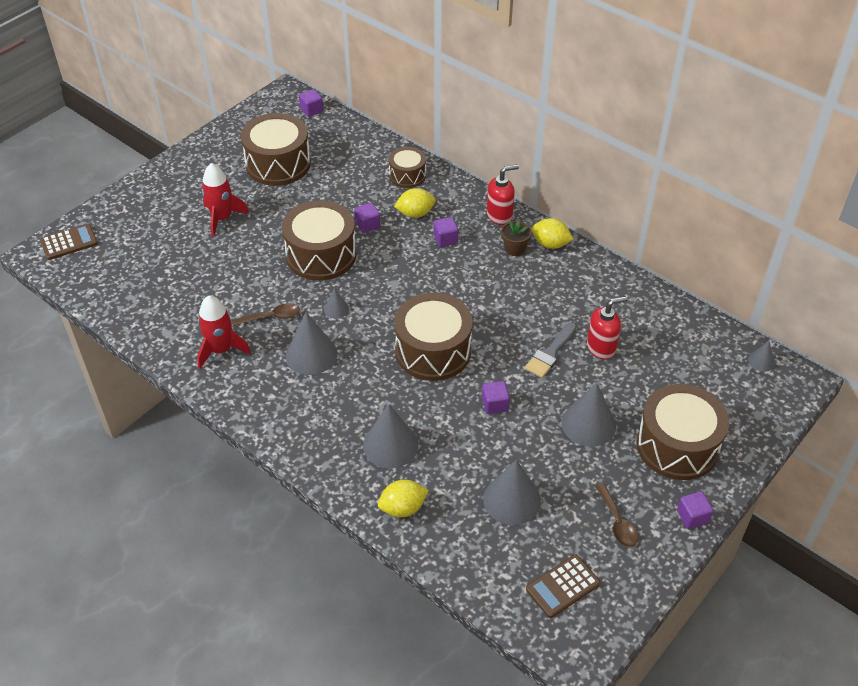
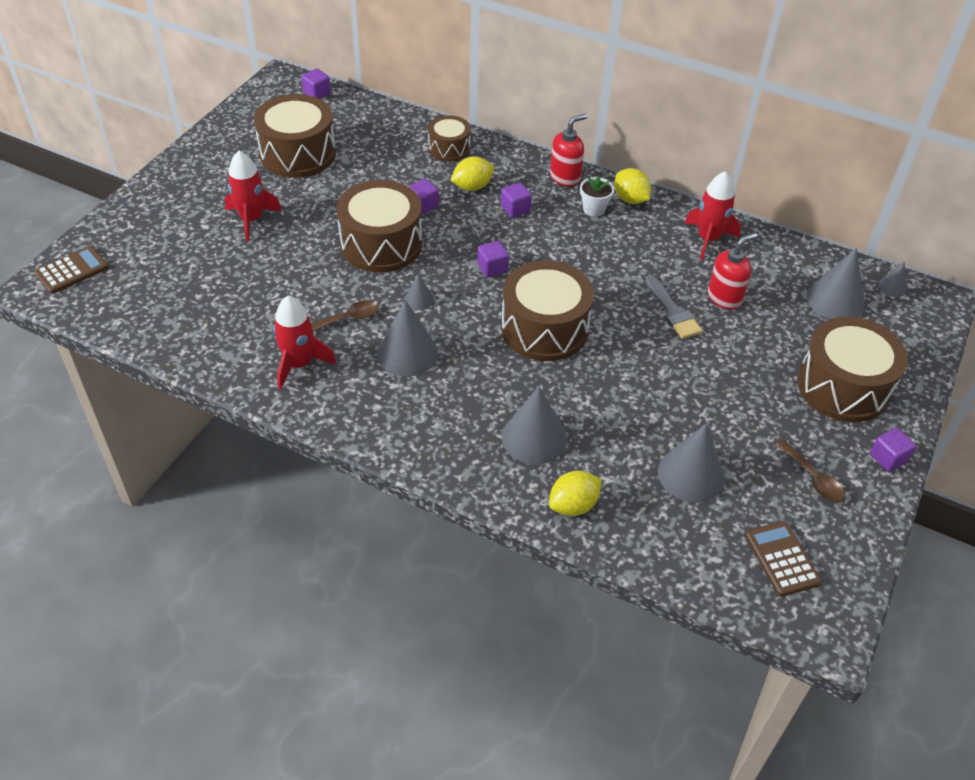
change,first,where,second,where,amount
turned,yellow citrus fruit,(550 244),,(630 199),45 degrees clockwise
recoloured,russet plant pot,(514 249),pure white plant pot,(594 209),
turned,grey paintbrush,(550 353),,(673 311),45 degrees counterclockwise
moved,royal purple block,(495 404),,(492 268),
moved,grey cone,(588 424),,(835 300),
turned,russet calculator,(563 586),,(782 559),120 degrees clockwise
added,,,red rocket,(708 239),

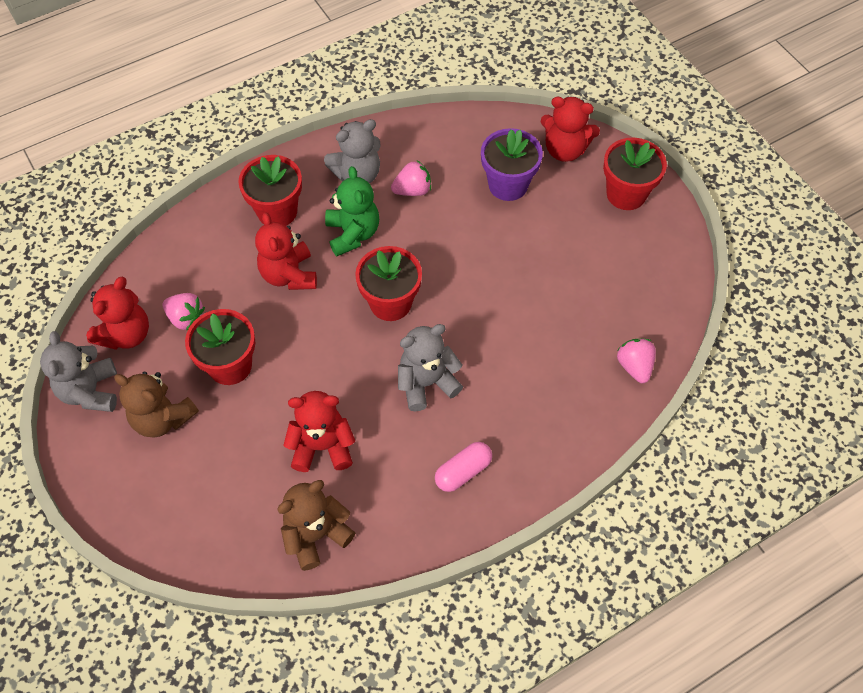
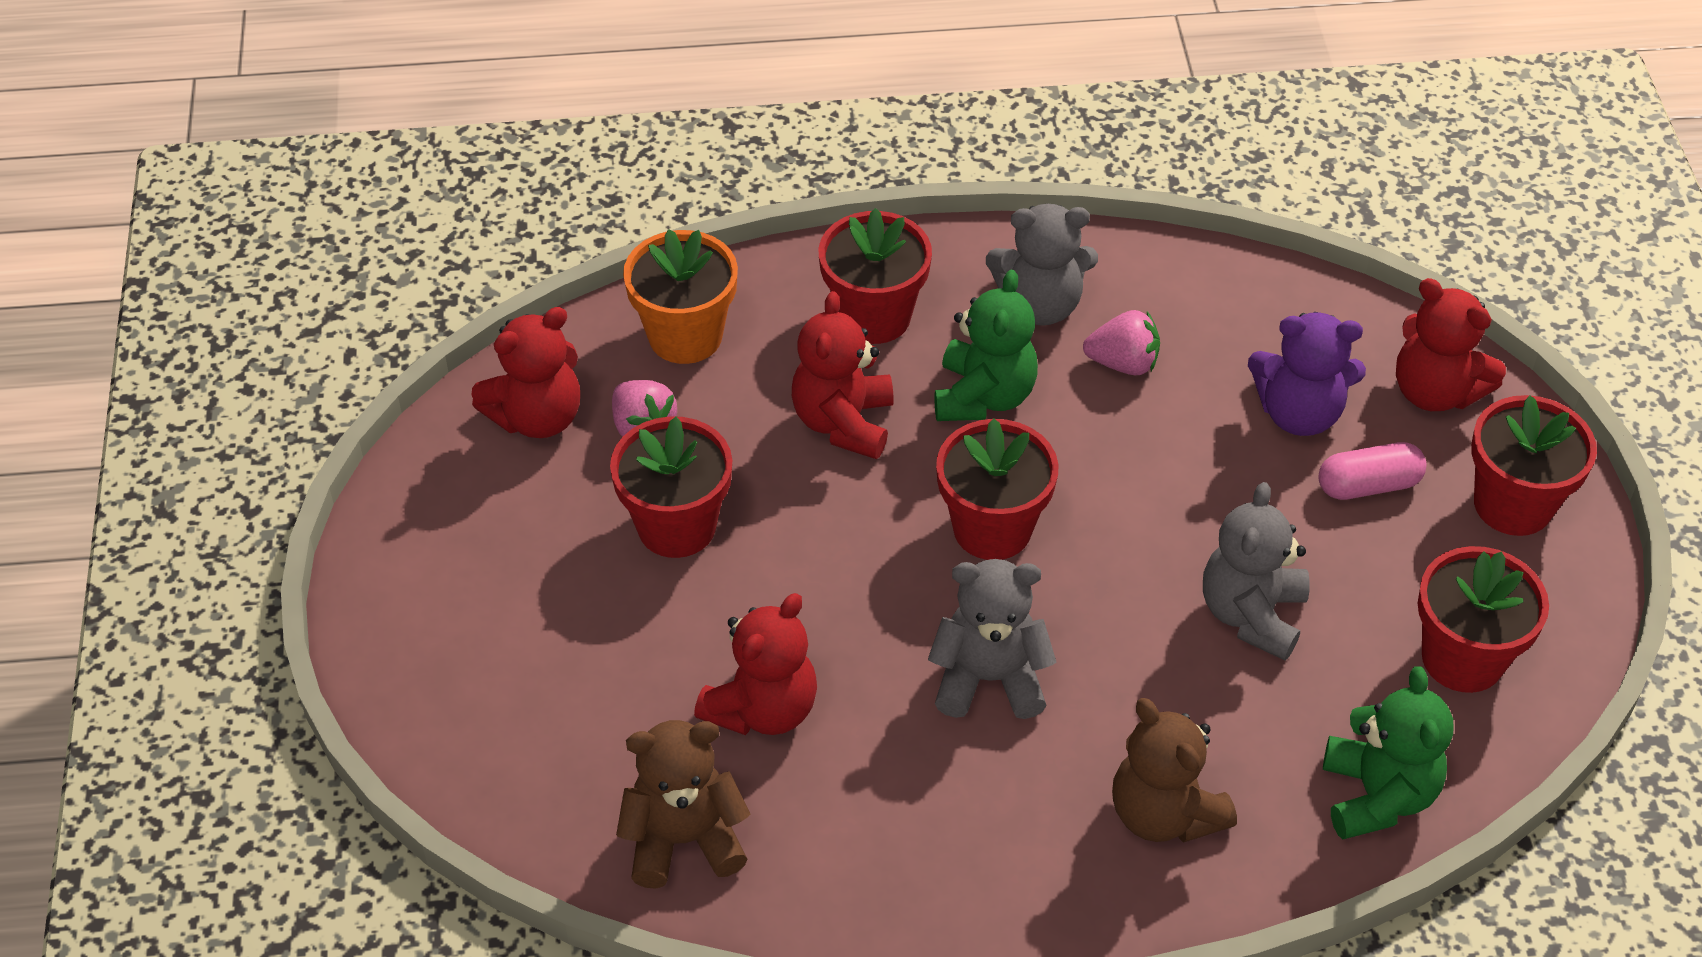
change,first,where,second,where,amount
replaced,royal purple plant pot,(508 185),royal purple teddy bear,(1299 413),
moved,grey teddy bear,(90 391),,(1251 614),
replaced,rosy berry,(634 366),leaf-green teddy bear,(1377 795),
moved,russet teddy bear,(162 418),,(1164 813),
turned,red teddy bear,(322 446),,(763 708),105 degrees clockwise
moved,rosy capsule,(463 471),,(1368 485),
added,,,orange-coloured plant pot,(685 336),
added,,,red plant pot,(1462 658),

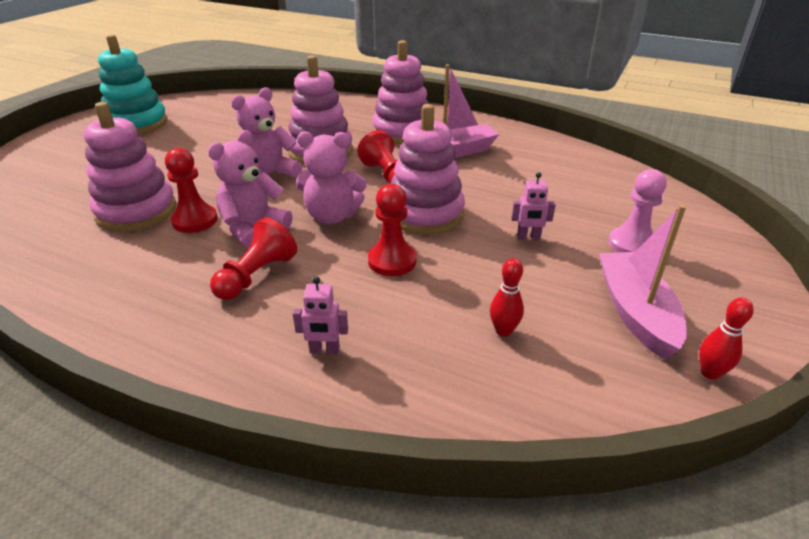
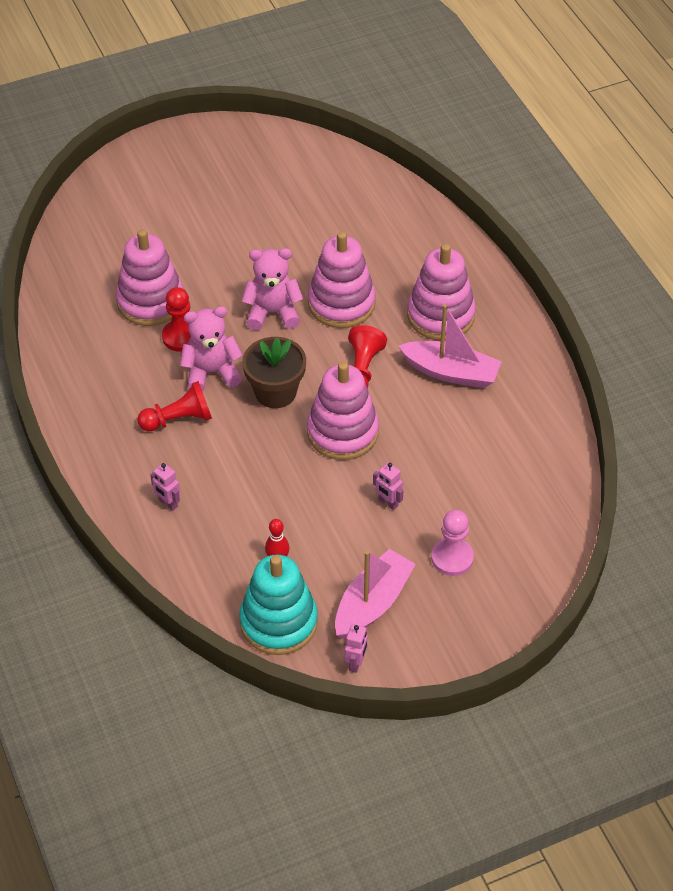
change,first,where,second,where,amount
moved,aqua stacking toy,(137 124),,(278 622),
replaced,rosy teddy bear,(332 216),russet plant pot,(275 392),
removed,red game pawn,(392 261),,,
replaced,red skittle,(710 373),rosy robot,(356 663),

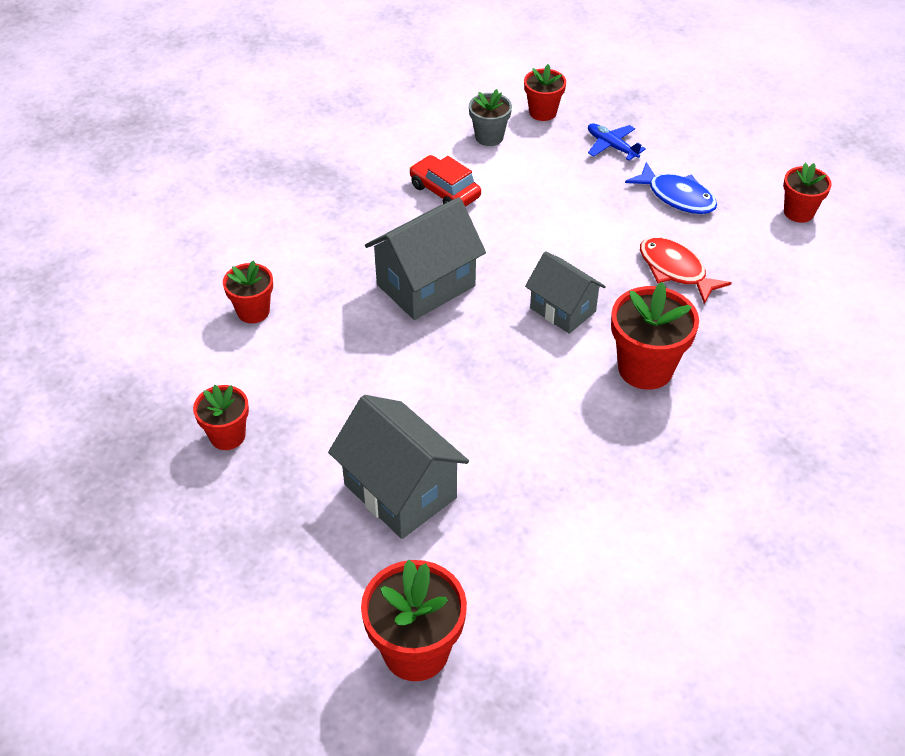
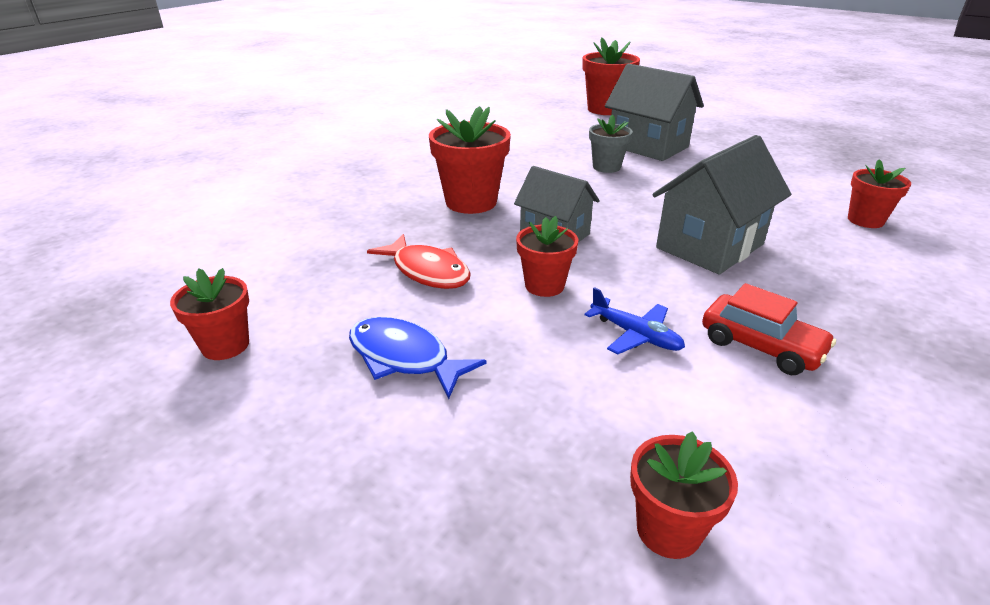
change,first,where,second,where,amount
moved,grey plant pot,(489 137),,(606 167),
moved,royal blue plane,(611 146),,(635 335),
moved,red plant pot,(227 436),,(544 285),

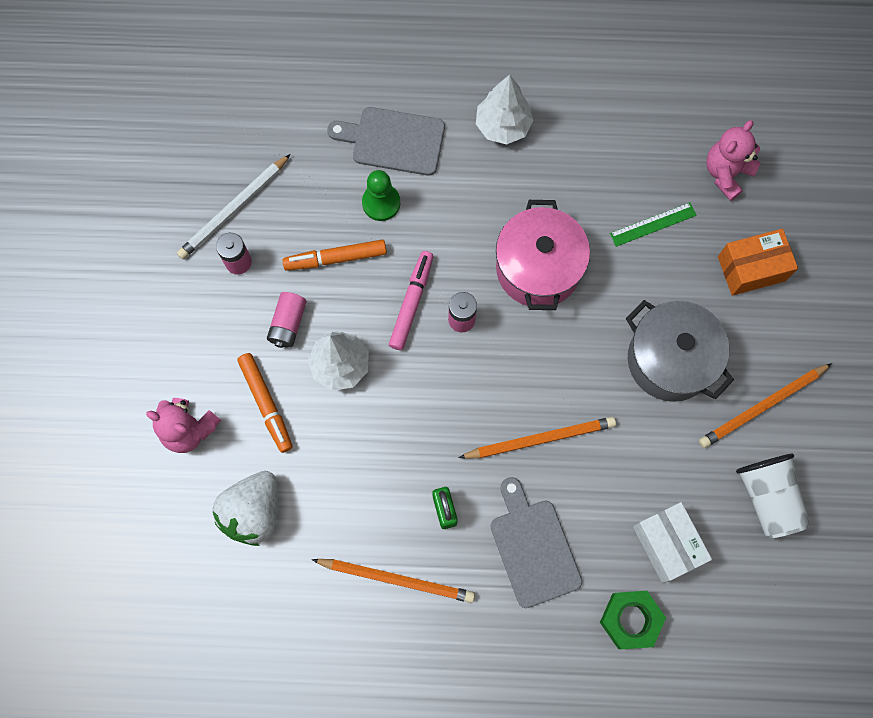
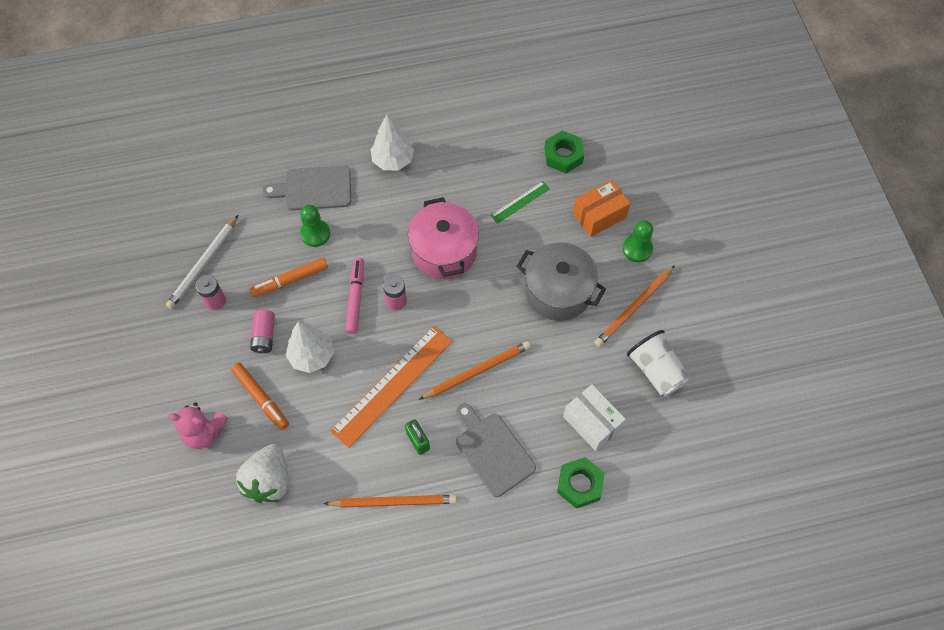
change,first,where,second,where,amount
replaced,rosy teddy bear,(726 173),leaf-green hexagon nut,(563 155),
added,,,leaf-green game pawn,(637 249),
added,,,orange-coloured ruler,(392 385),

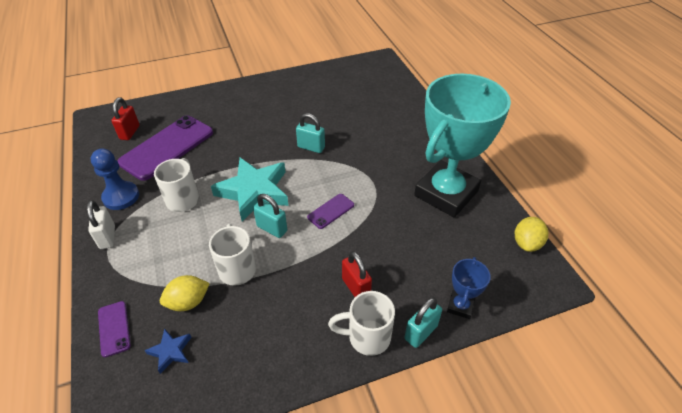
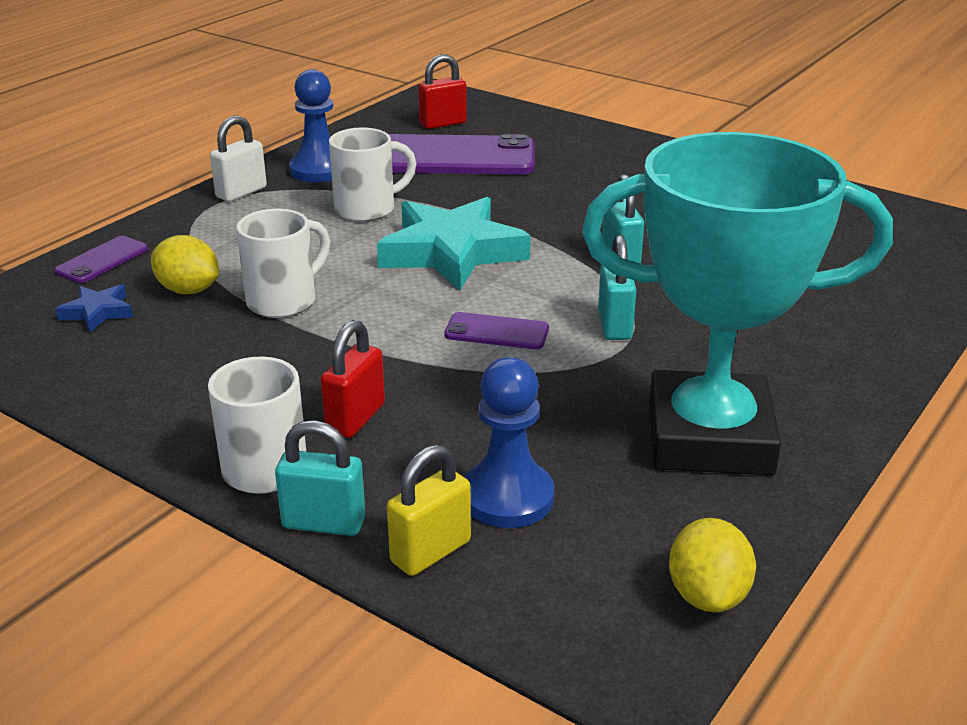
change,first,where,second,where,amount
moved,aqua small lock,(272 228),,(614 325),
turned,yellow citrus fruit,(526 243),,(707 595),75 degrees counterclockwise
replaced,royal blue prize cup,(460 306),yellow small lock,(431 552),
added,,,royal blue game pawn,(507 497),

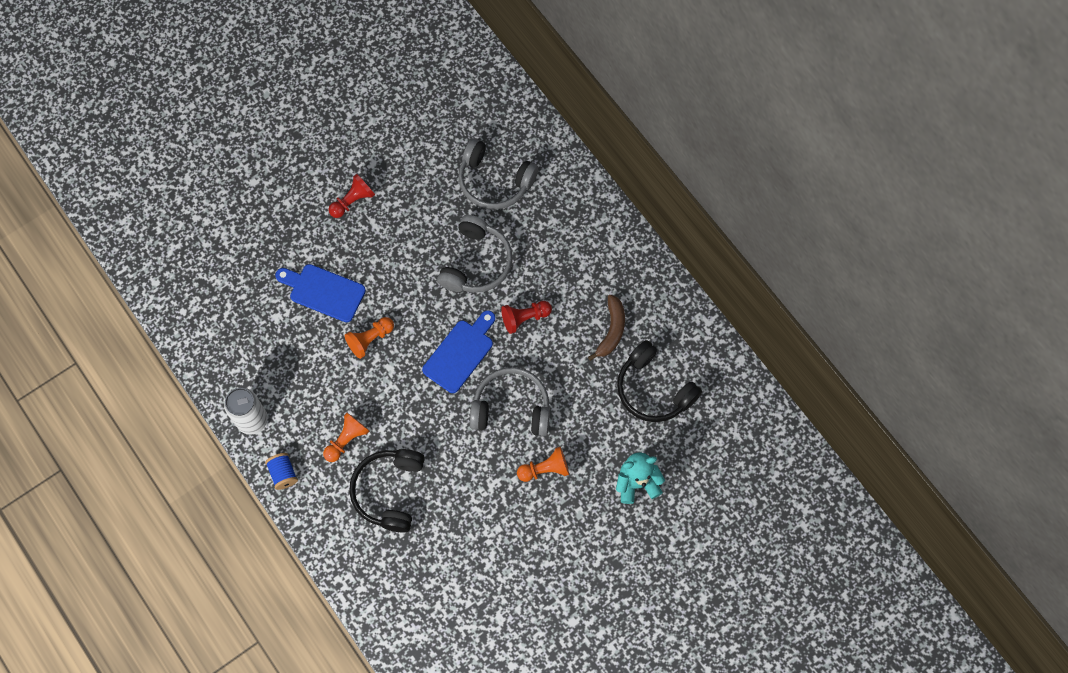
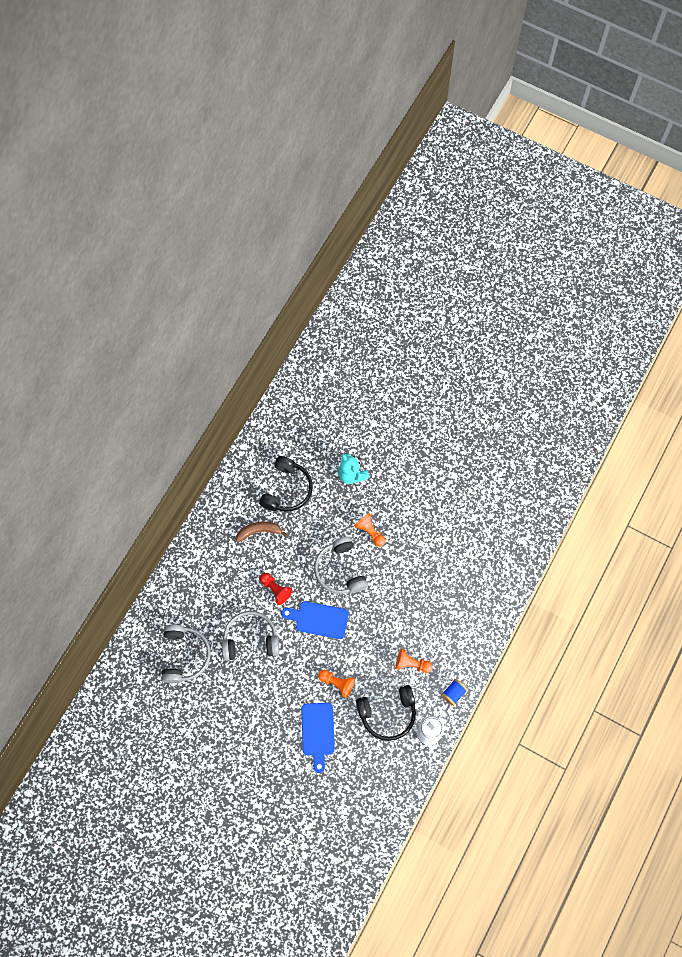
change,first,where,second,where,amount
removed,red game pawn,(352 201),,,
moved,jet-black over-ear headphones,(389 491),,(388 714),

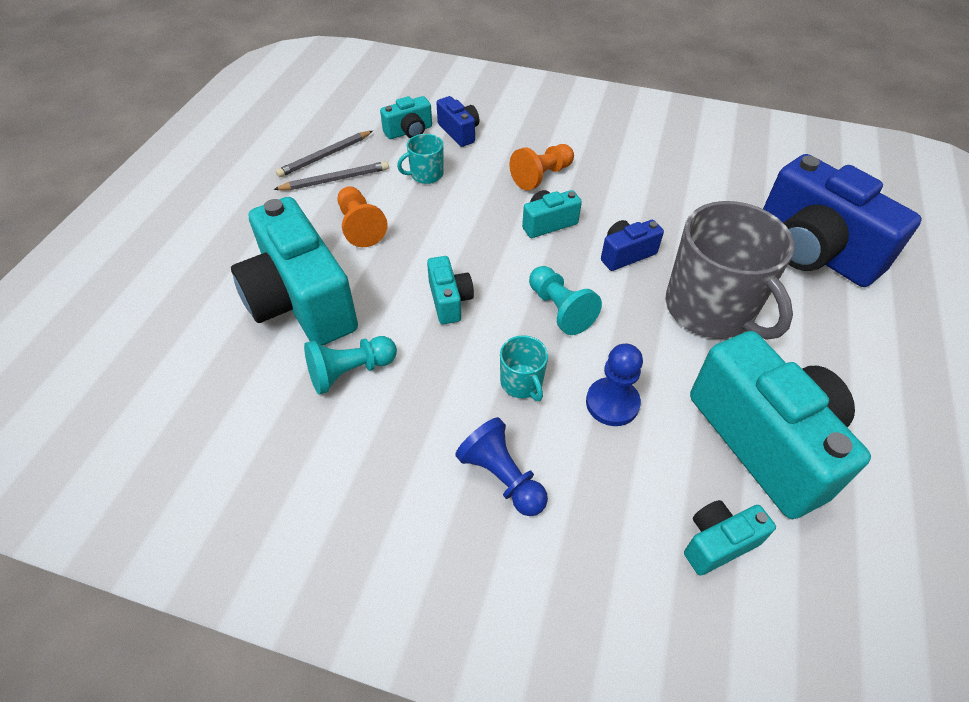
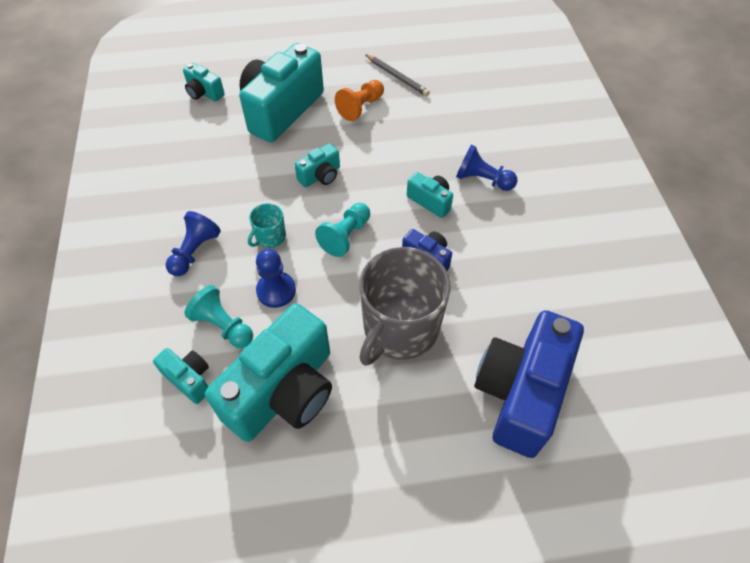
change,first,where,second,where,amount
moved,aqua camera,(409 132),,(204 93),
removed,royal blue camera,(459 132),,,
removed,grey wooden pencil,(325 156),,,
removed,aqua coffee mug,(426 174),,,
recoloured,orange-coloured game pawn,(541 176),royal blue game pawn,(482 180),
moved,aqua game pawn,(350 372),,(223 326),

